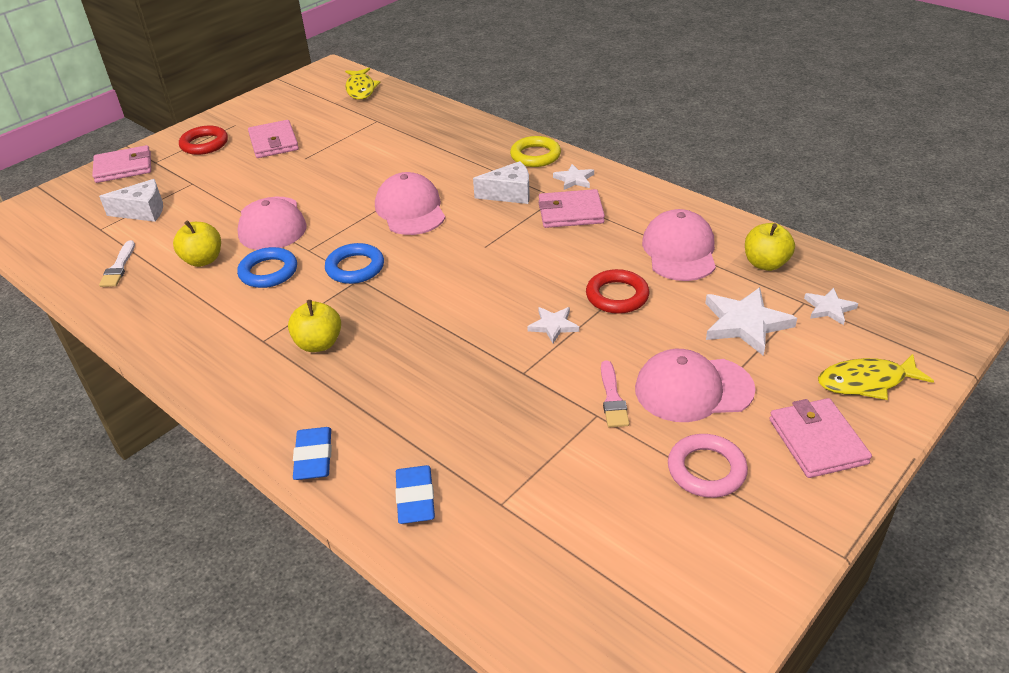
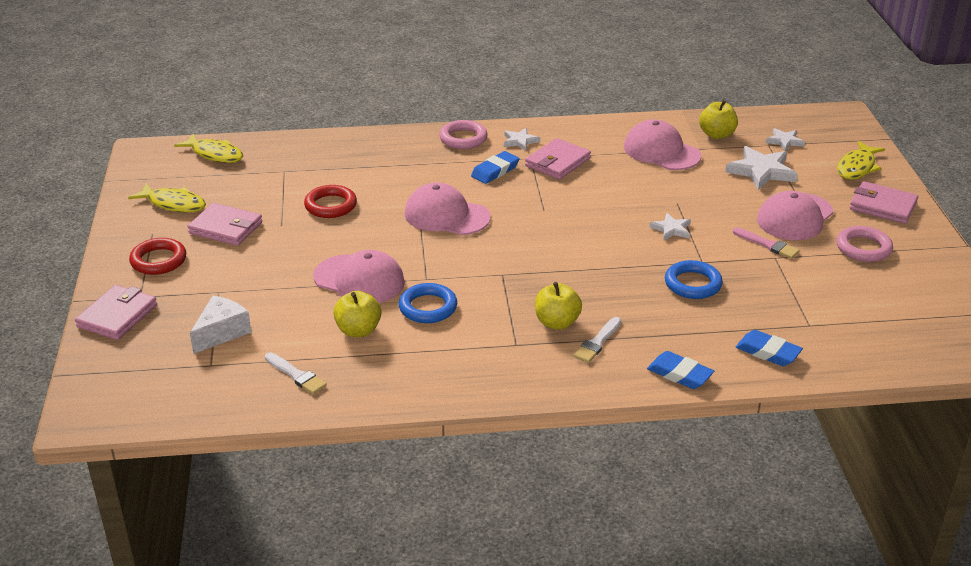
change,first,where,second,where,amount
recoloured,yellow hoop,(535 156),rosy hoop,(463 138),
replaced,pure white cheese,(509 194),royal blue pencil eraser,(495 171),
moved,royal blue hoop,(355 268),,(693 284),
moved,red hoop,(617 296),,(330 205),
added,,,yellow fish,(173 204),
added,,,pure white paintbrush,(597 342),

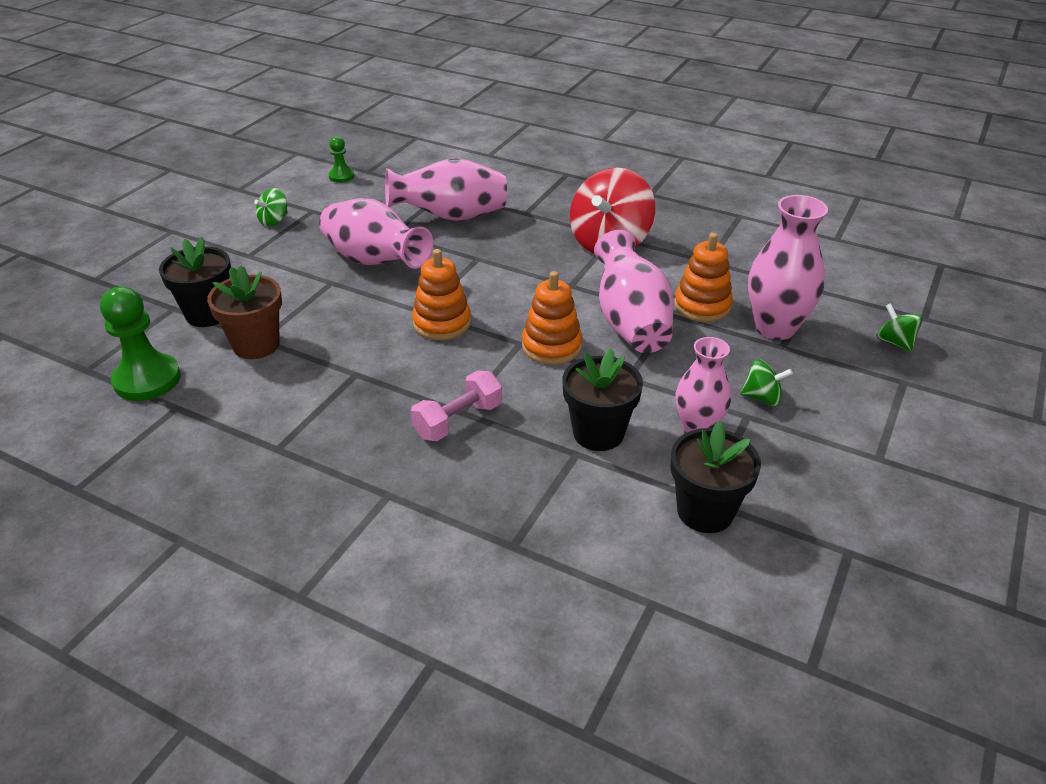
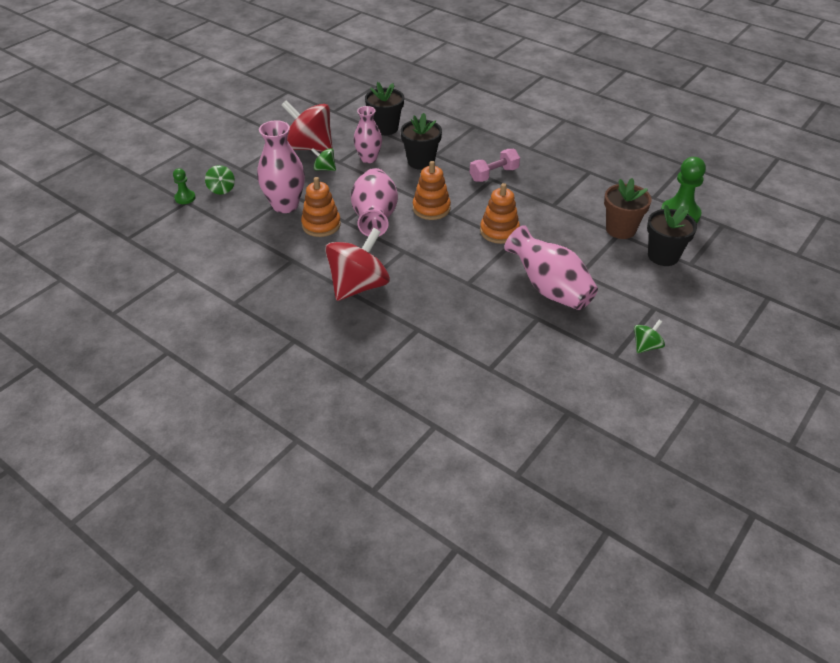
change,first,where,second,where,amount
moved,leaf-green game pawn,(341 176),,(185 198),
removed,rosy flower vase,(451 217),,,
added,,,red whirligig,(310 147),

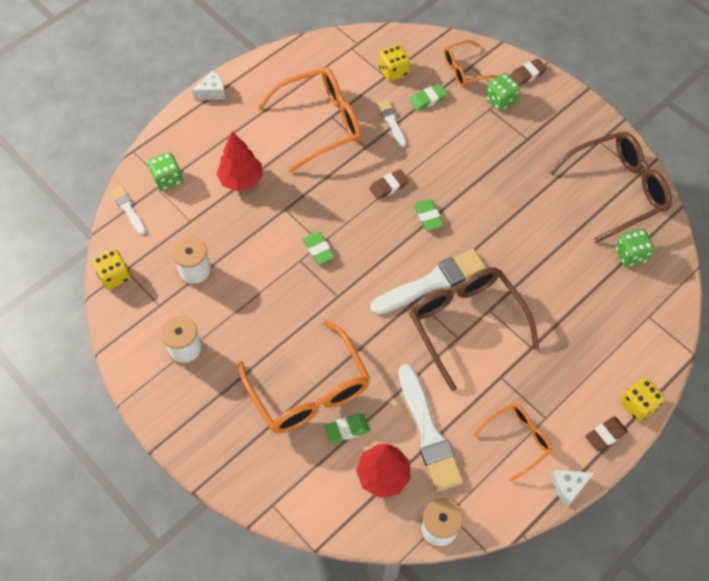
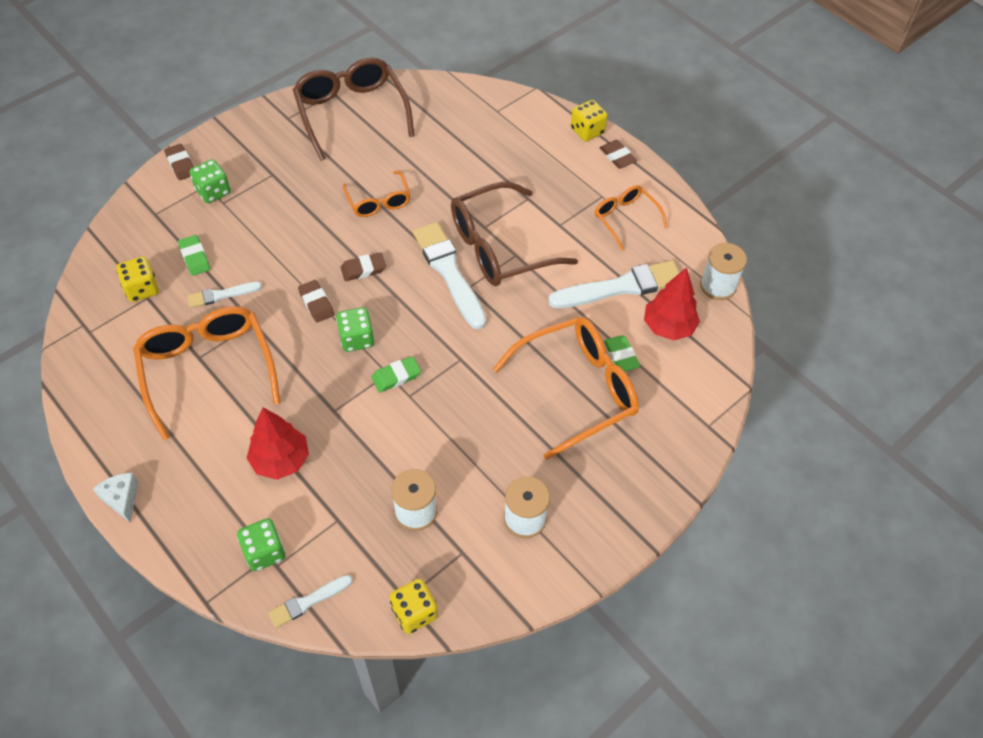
change,first,where,second,where,amount
moved,orange-coloured eyeglasses,(465 70),,(378 201),
recoloured,leaf-green pencil eraser,(428 216),russet pencil eraser,(363 269),
moved,leaf-green dice,(630 255),,(357 339),
removed,pure white cheese,(568 487),,,

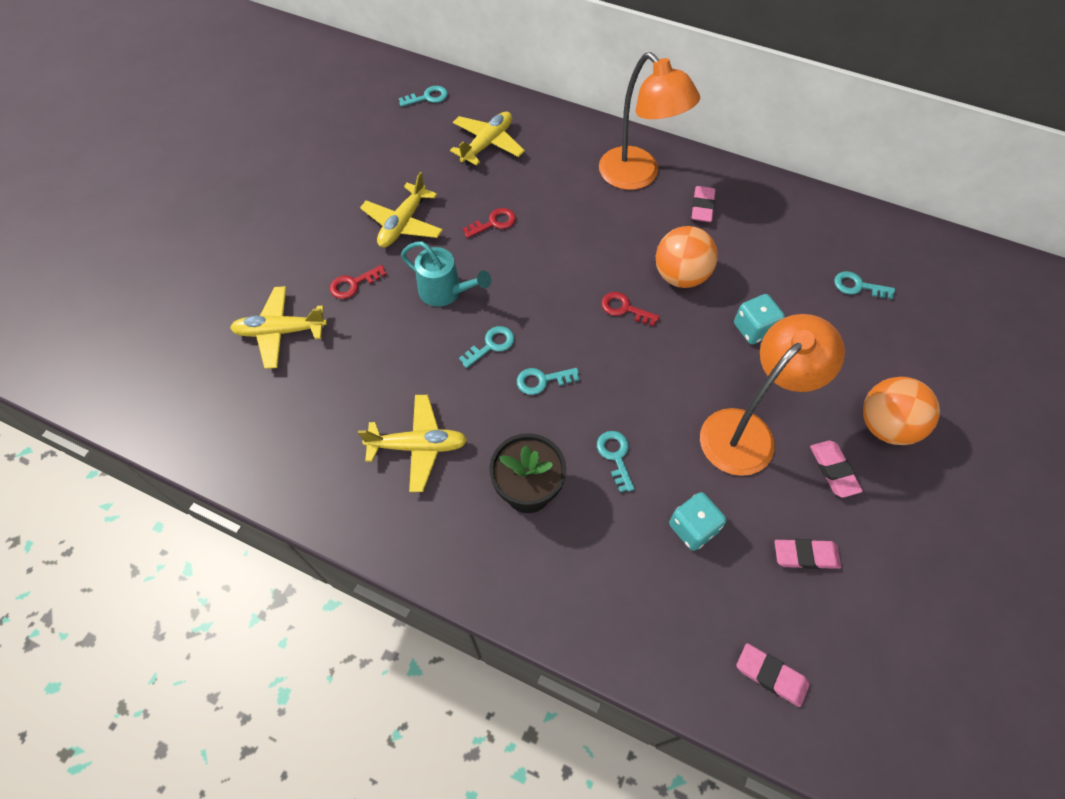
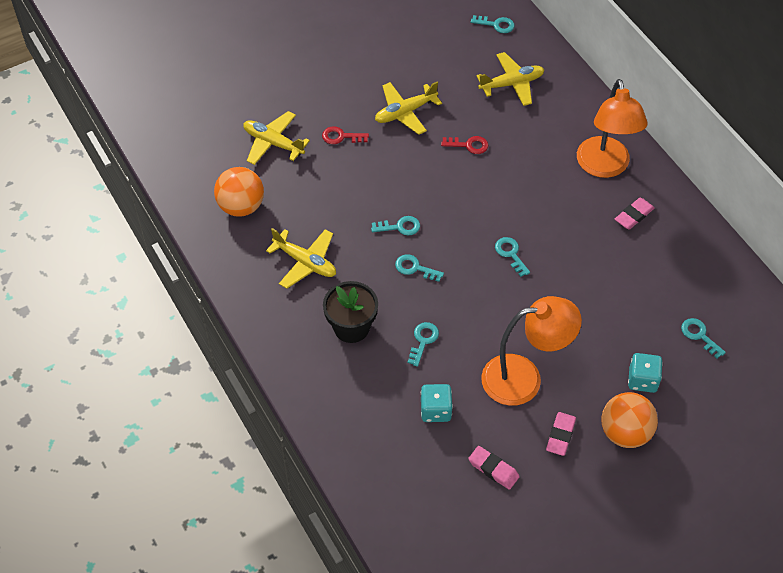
change,first,where,second,where,amount
moved,orange-coloured sphere,(680 276),,(241 206),
removed,aqua watering can,(445 292),,,
recoloured,red key,(624 308),aqua key,(511 254),
moved,aqua dice,(754 329),,(642 380),
removed,rosy pencil eraser,(771 675),,,

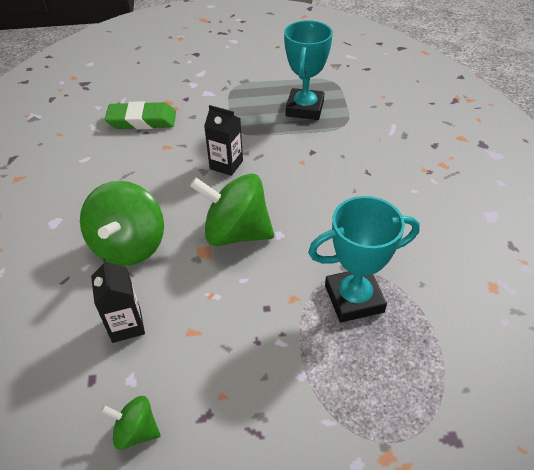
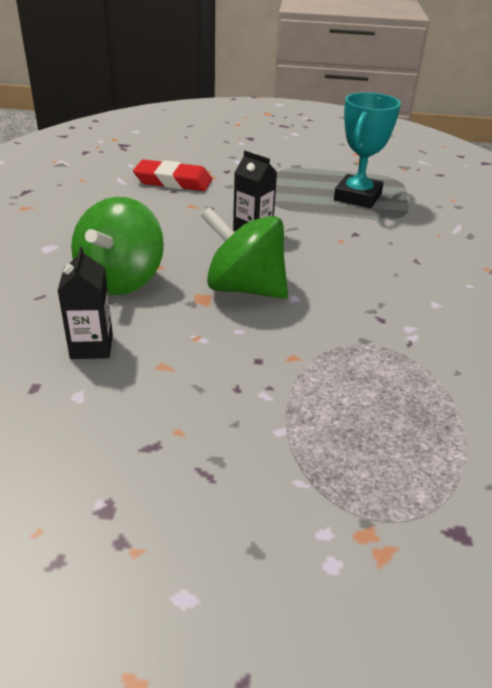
change,first,where,second,where,amount
recoloured,leaf-green pencil eraser,(142 120),red pencil eraser,(173 181),
removed,aqua prize cup,(354 298),,,
removed,leaf-green whirligig,(136 431),,,

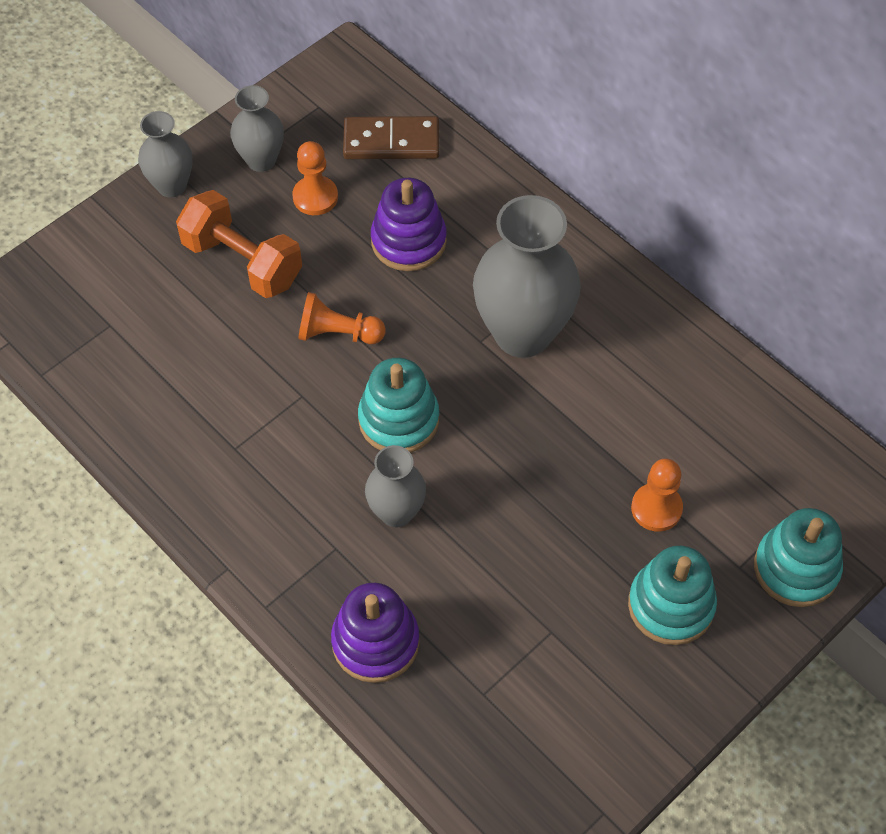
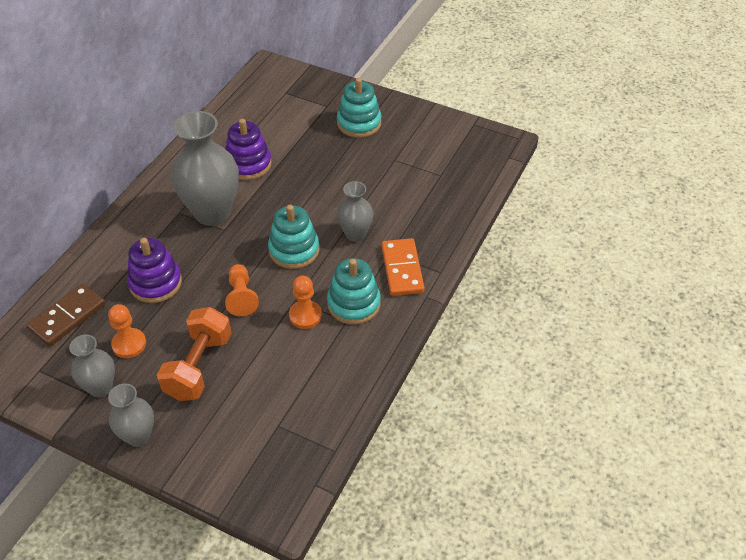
change,first,where,second,where,amount
turned,russet domino piece,(391 142),,(67 317),60 degrees clockwise
moved,orange-coloured game pawn,(656 508),,(305 315),
moved,aqua stacking toy,(796 568),,(354 304),
moved,royal purple stacking toy,(375 642),,(248 164),
added,,,orange-coloured domino piece,(402 269),

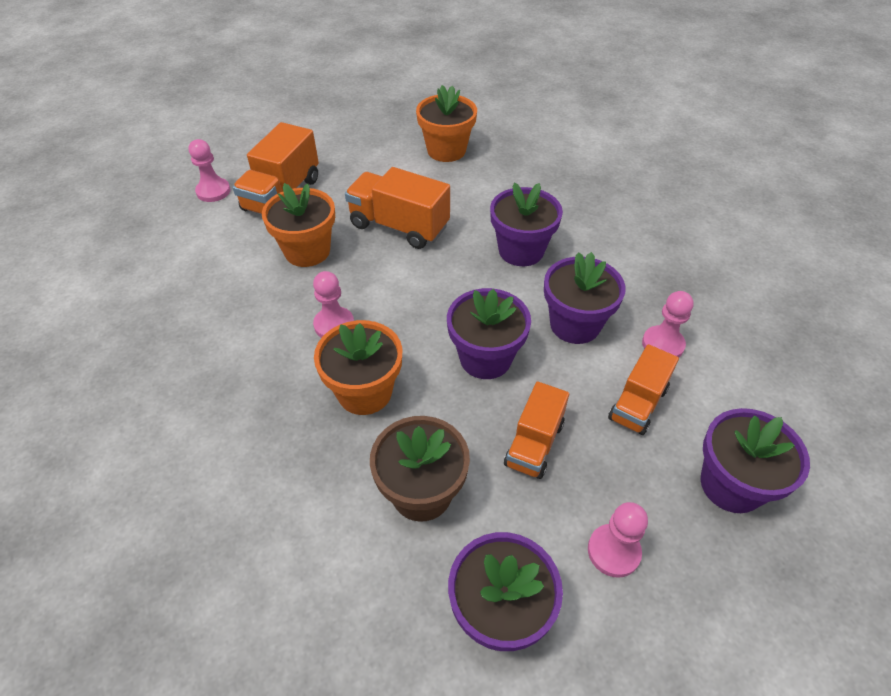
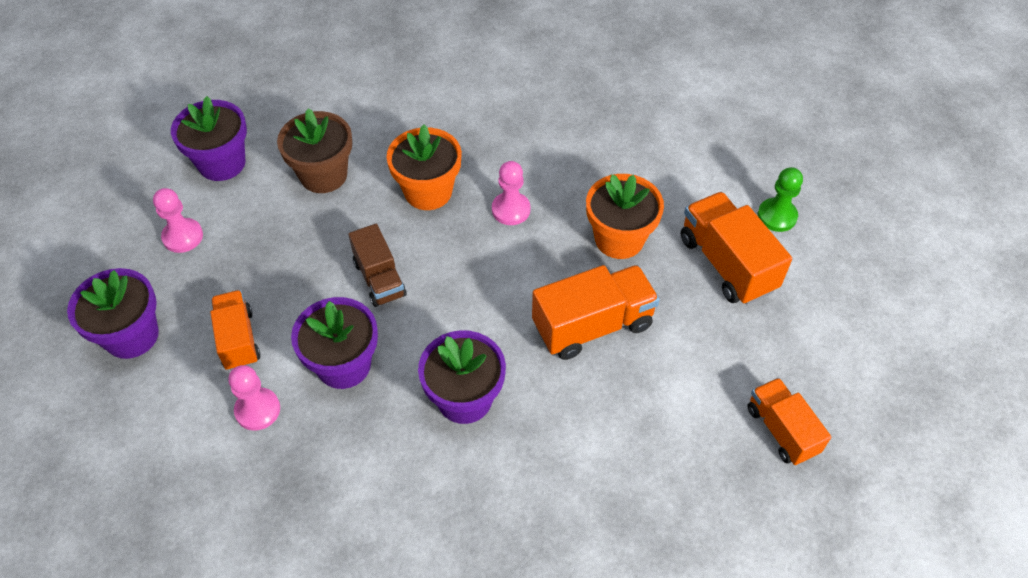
change,first,where,second,where,amount
removed,orange-coloured plant pot,(446 150),,,
recoloured,rosy game pawn,(213 191),leaf-green game pawn,(777 216),
replaced,royal purple plant pot,(485 358),russet truck,(380 279),
moved,orange-coloured truck,(534 444),,(781 430),

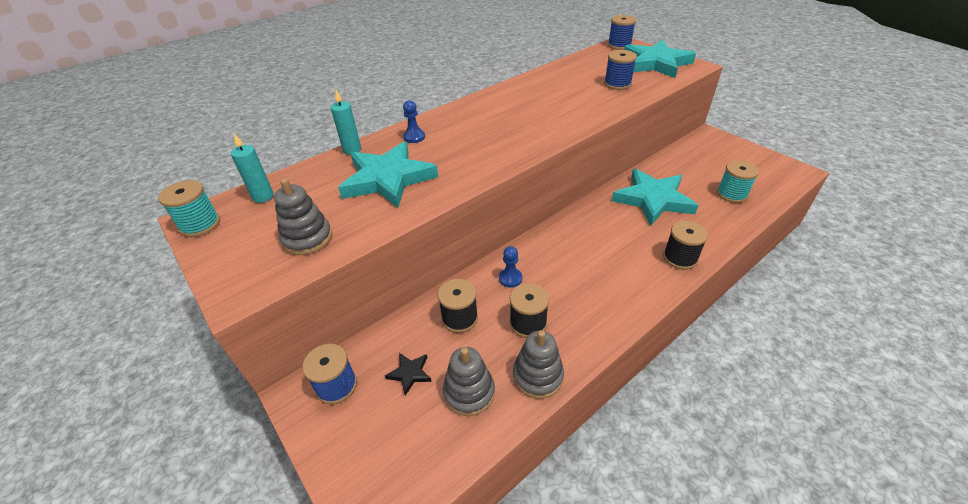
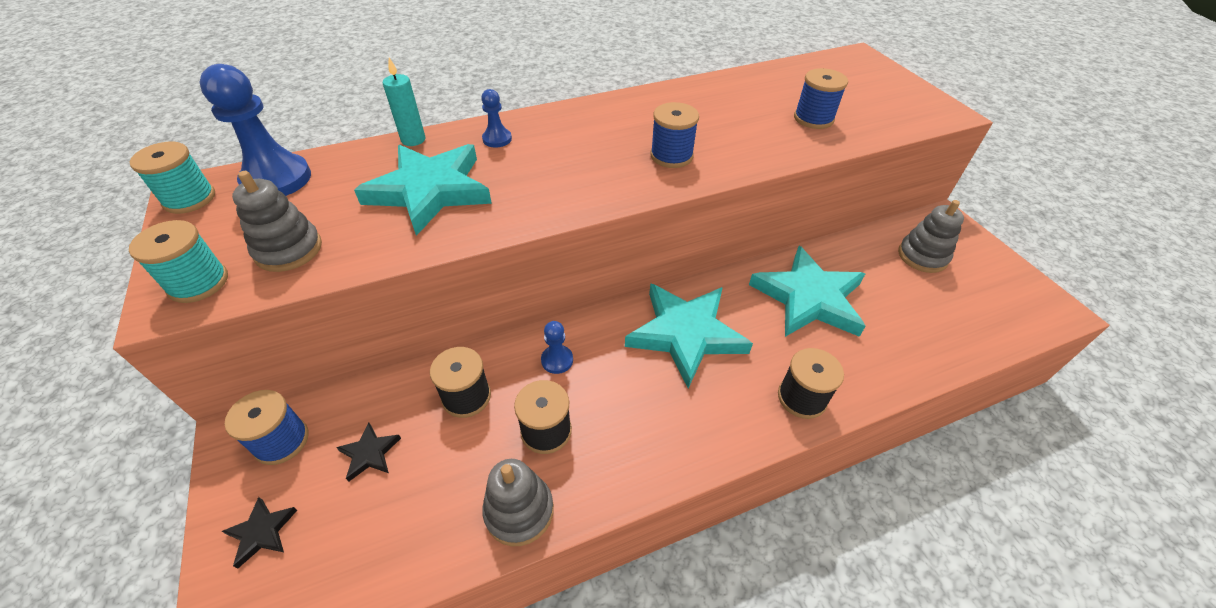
change,first,where,second,where,amount
moved,royal blue bobbin,(619 45),,(671 156),
moved,aqua star shape,(656 63),,(686 334),
replaced,aqua pillar candle,(263 197),royal blue game pawn,(277 179),
moved,aqua bobbin,(731 194),,(198 283),
moved,grey stacking toy,(469 392),,(922 256),
added,,,jet-black star shape,(261 532),

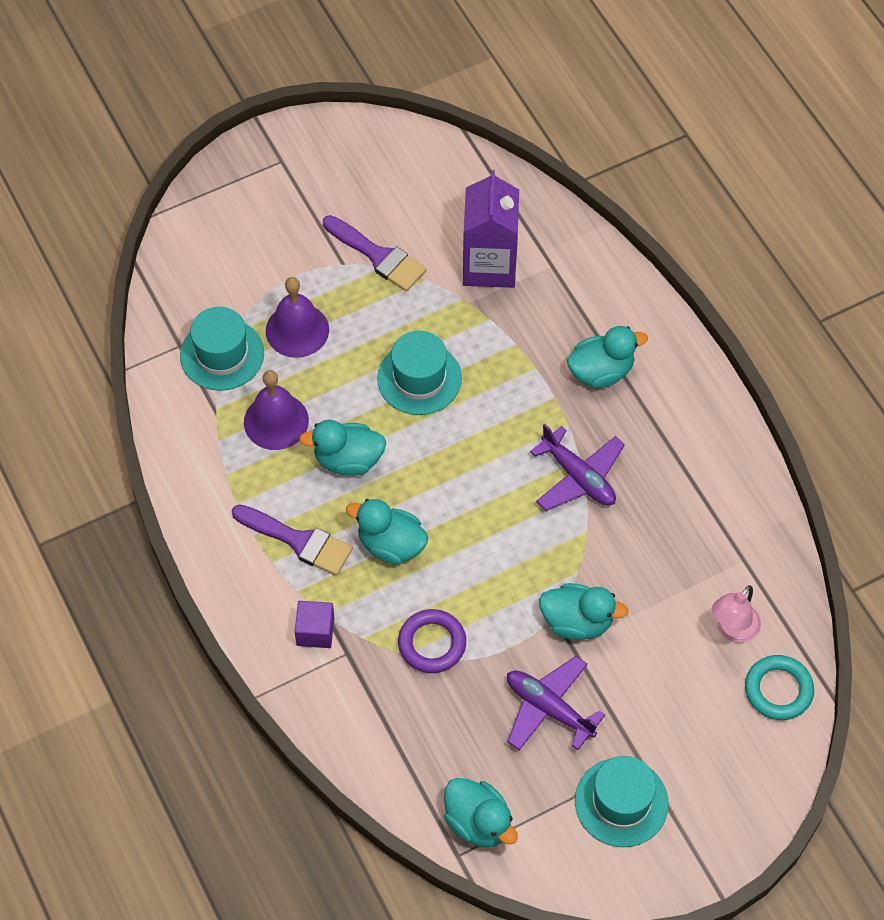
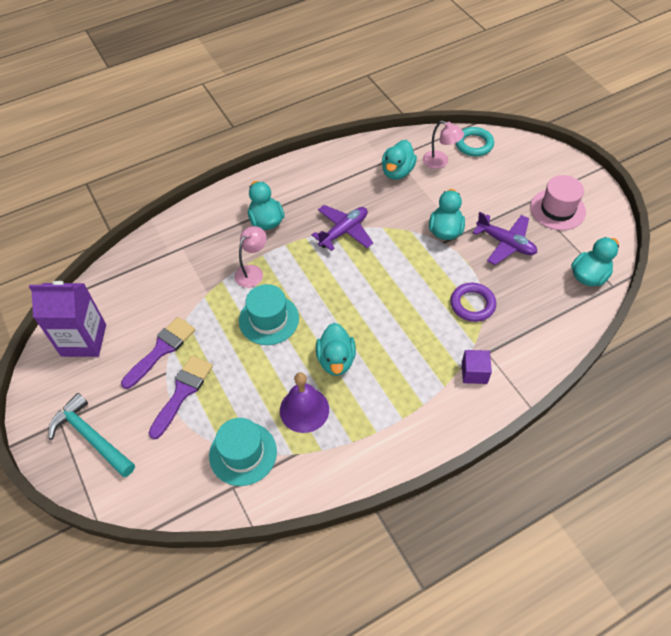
change,first,where,second,where,amount
moved,royal purple milk carton,(489 265),,(84 340),
removed,royal purple hand bell,(297 330),,,
moved,aqua rubber duck,(391 545),,(397 171),
moved,royal purple paintbrush,(298 541),,(182 392),
turned,royal purple plane,(549 708),,(505 243),90 degrees counterclockwise
recoloured,aqua top hat,(621 802),rosy top hat,(557 209),
added,,,rosy desk lamp,(252 272),
added,,,aqua carpenter's hammer,(91 437),

